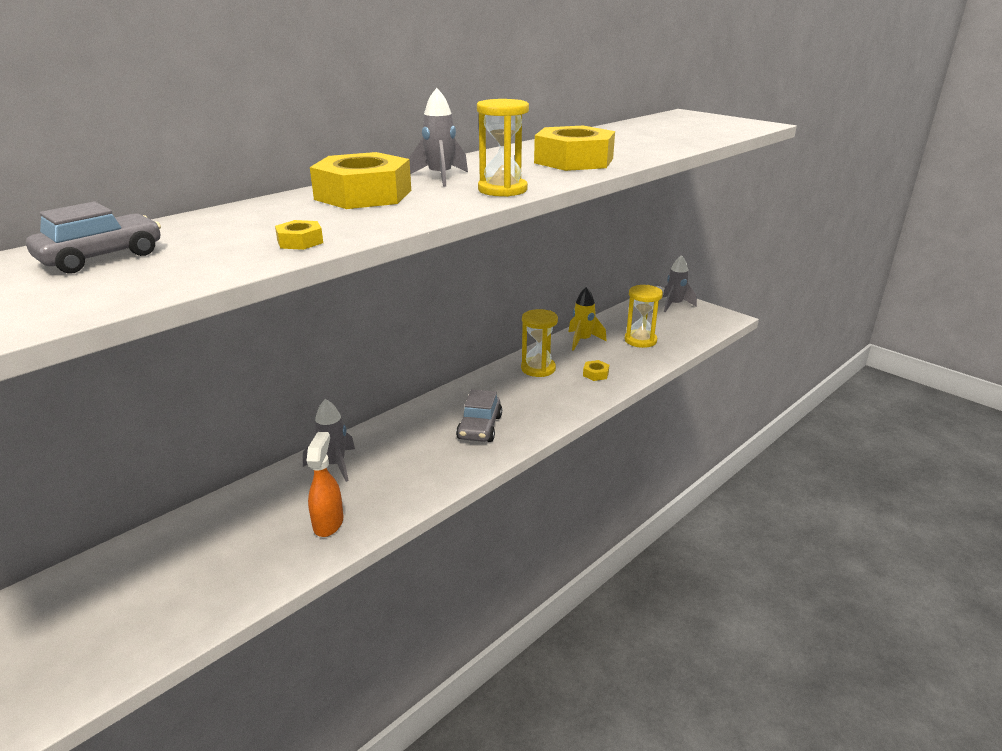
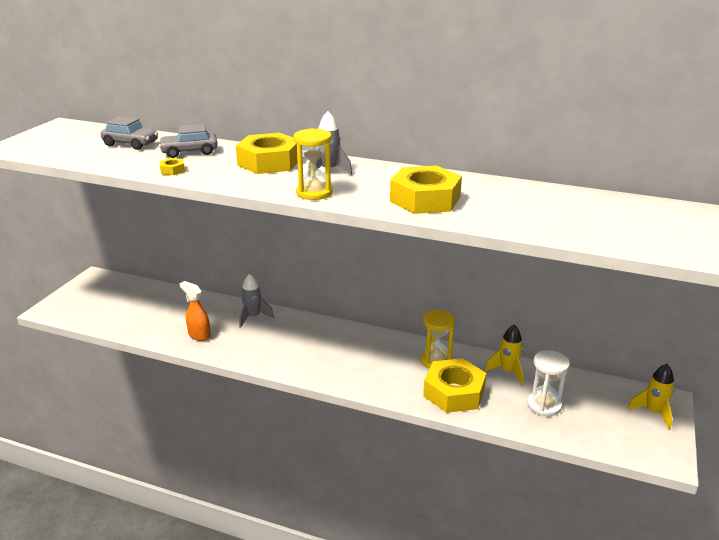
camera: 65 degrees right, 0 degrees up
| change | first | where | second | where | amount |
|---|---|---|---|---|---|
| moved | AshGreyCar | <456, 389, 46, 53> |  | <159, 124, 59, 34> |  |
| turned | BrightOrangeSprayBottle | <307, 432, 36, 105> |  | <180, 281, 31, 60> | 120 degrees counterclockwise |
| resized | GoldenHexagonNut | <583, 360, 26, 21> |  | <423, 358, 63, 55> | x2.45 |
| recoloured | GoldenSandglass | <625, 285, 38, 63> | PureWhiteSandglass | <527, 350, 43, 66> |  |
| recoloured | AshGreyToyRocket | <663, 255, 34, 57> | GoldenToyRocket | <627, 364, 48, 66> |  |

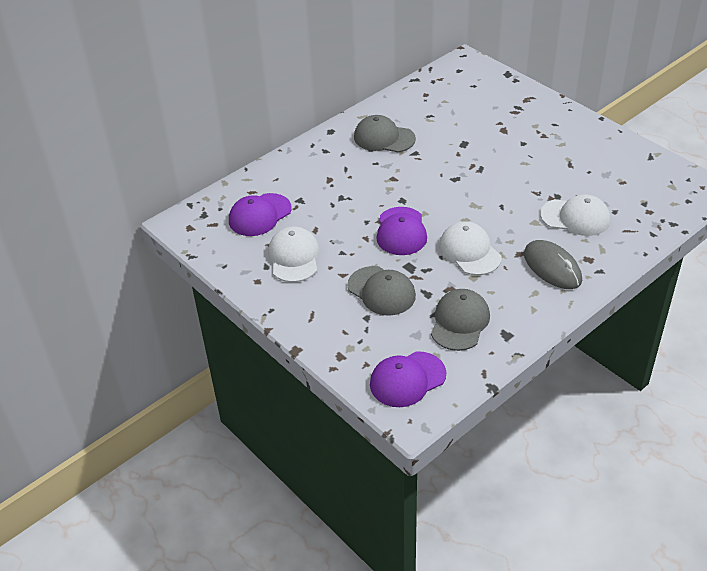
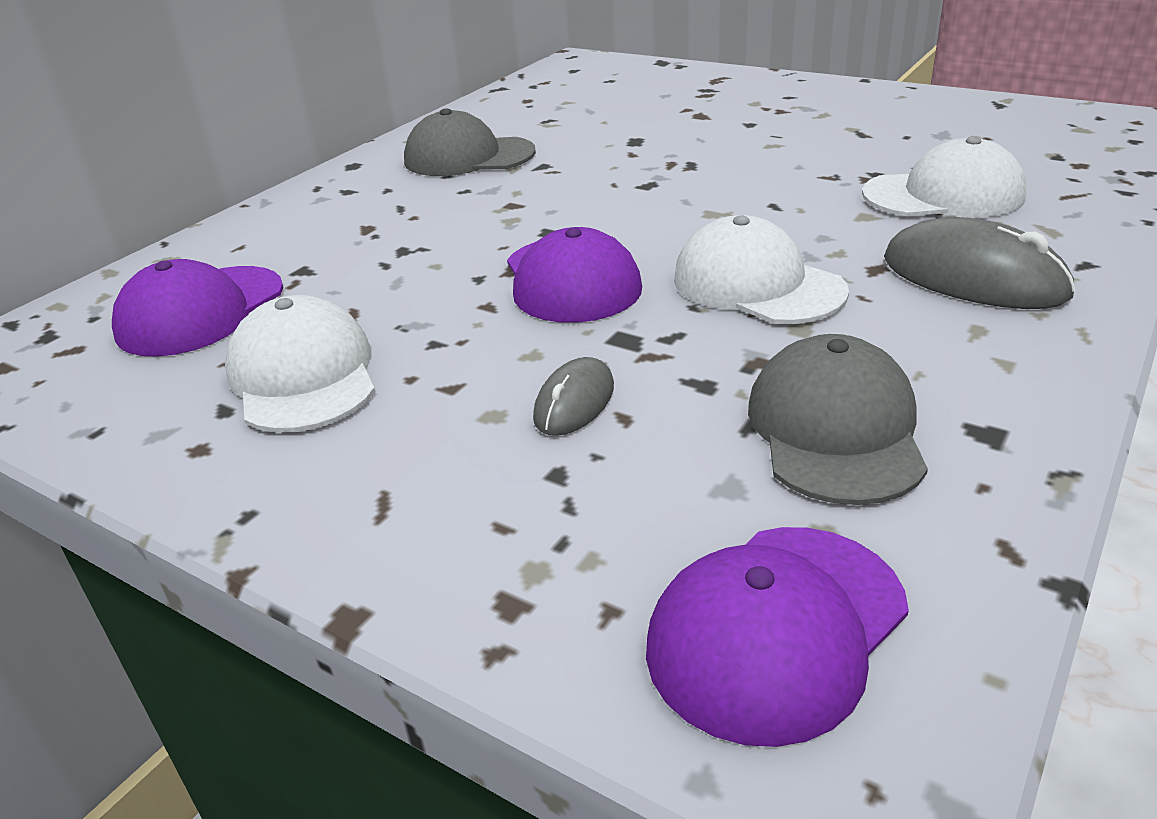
camera: 15 degrees left, 10 degrees down
| change | first | where | second | where | amount |
|---|---|---|---|---|---|
| replaced | AshGreyPeakedCap | <348, 266, 68, 50> | AshGreyMouse | <533, 357, 81, 79> |  |

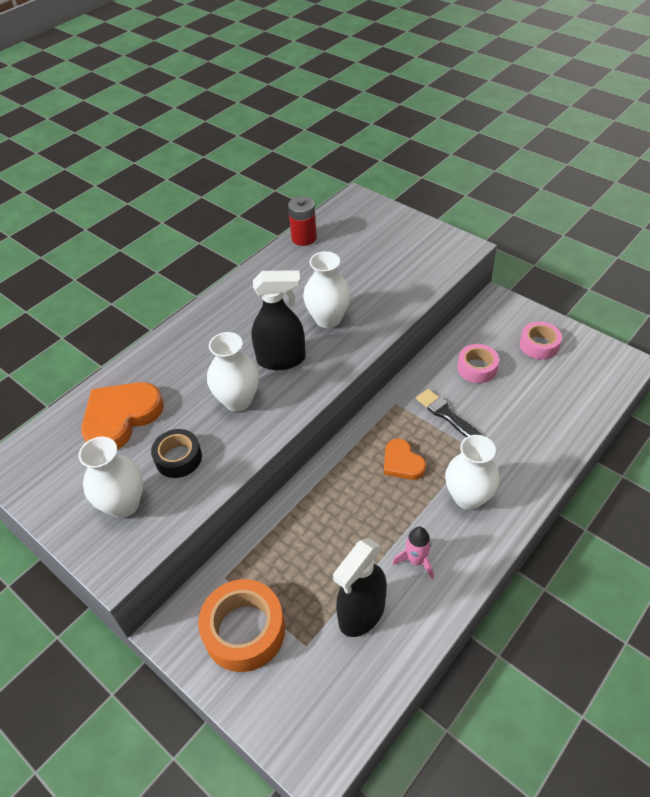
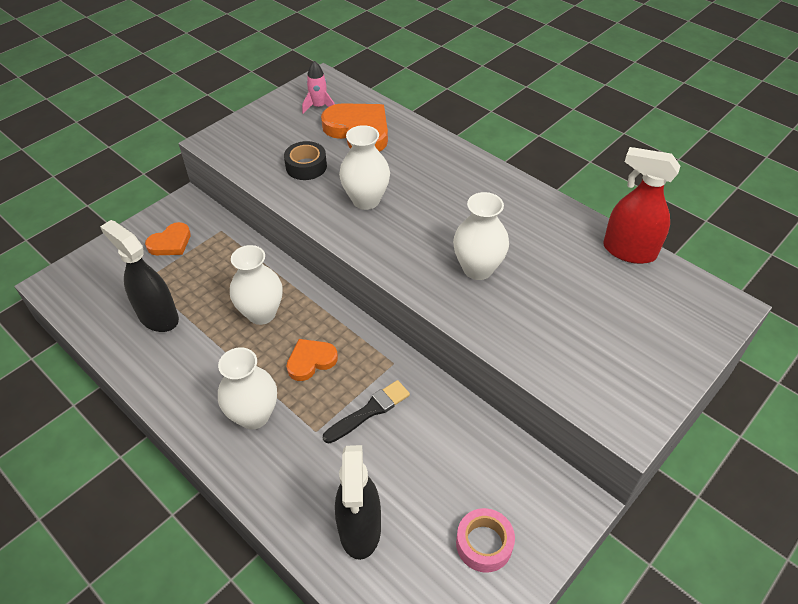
camera: 90 degrees right, 0 degrees up
| change | first | where | second | where | amount |
|---|---|---|---|---|---|
| replaced | BrightOrangeTape | <198, 579, 87, 93> | BrightOrangeHeart | <145, 222, 46, 33> |  |
| moved | PureWhiteTallVase | <78, 437, 65, 81> |  | <230, 245, 53, 80> |  |
| moved | RosePinkToyRocket | <392, 527, 42, 52> |  | <302, 61, 32, 52> |  |
| moved | EbonySprayBottle | <251, 271, 55, 99> |  | <335, 445, 46, 115> |  |
| replaced | CrimsonAaBattery | <288, 196, 29, 50> | CrimsonSprayBottle | <603, 147, 77, 117> |  |
| removed | RosePinkTape | <457, 344, 42, 39> |  |  |  |

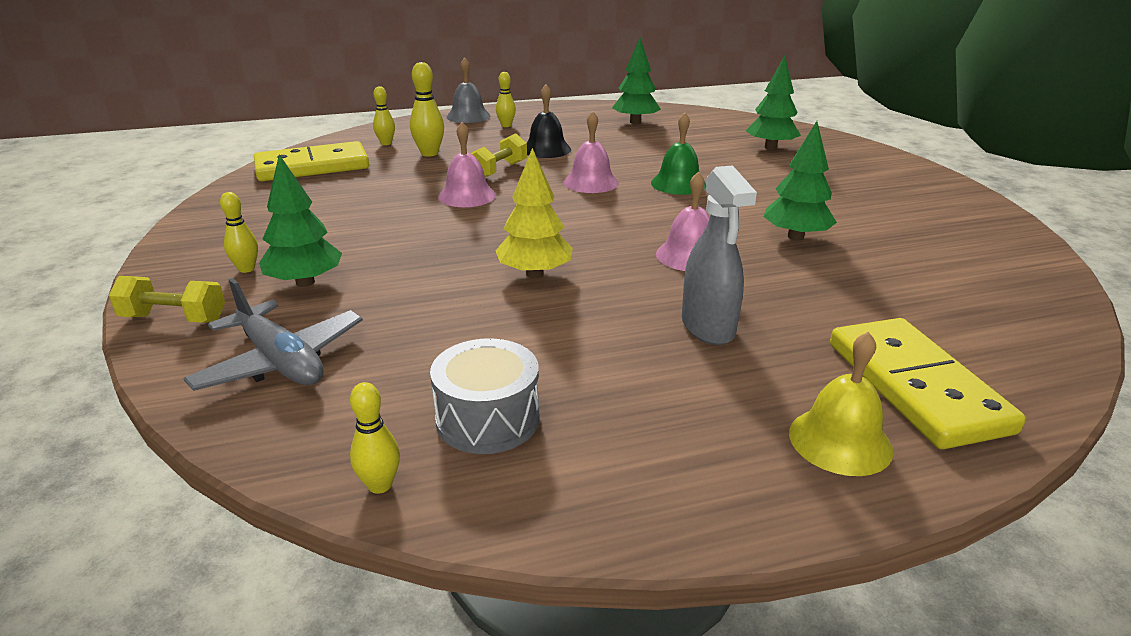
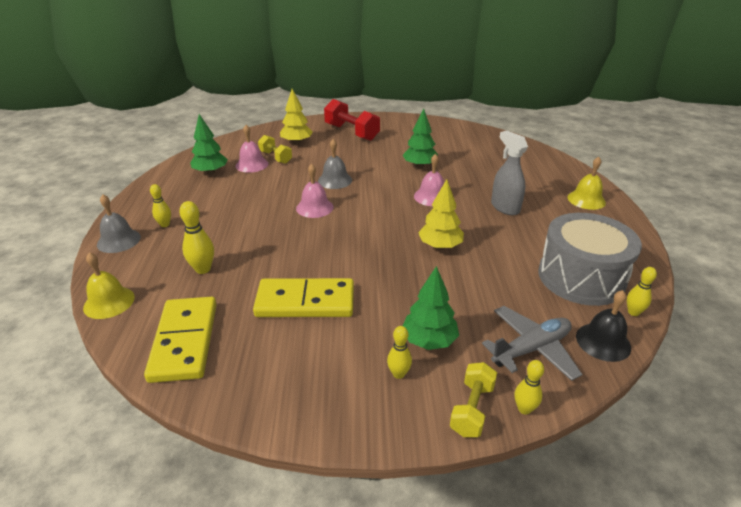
camera: 75 degrees left, 5 degrees up
| change | first | where | second | where | amount |
|---|---|---|---|---|---|
| added |  |  | GoldenSchoolBell | <83, 252, 52, 67> |  |
| moved | RosePinkSchoolBell | <438, 122, 58, 85> |  | <235, 125, 34, 48> |  |
| moved | GoldenDominoPiece | <830, 318, 196, 131> |  | <253, 278, 101, 39> |  |
| moved | GoldenHandWeight | <471, 133, 56, 44> |  | <258, 135, 34, 29> |  |
| recoloured | LeafGreenFirTree | <746, 55, 55, 95> | GoldenFirTree | <280, 89, 33, 55> |  |
| recoloured | LeafGreenSchoolBell | <651, 112, 55, 83> | AshGreySchoolBell | <318, 139, 34, 50> |  |
| added |  |  | CrimsonHandWeight | <324, 99, 56, 42> |  |
| turned | AshGreySprayBottle | <682, 165, 75, 180> |  | <491, 131, 37, 84> | 120 degrees counterclockwise |
| moved | GoldenBowlingPin | <373, 86, 22, 59> |  | <515, 360, 29, 55> |  |
| resized | AshGreyDrum | <430, 338, 109, 116> |  | <538, 213, 104, 93> | x1.72 |
| moved | EbonySchoolBell | <527, 85, 44, 73> |  | <576, 290, 55, 72> |  |

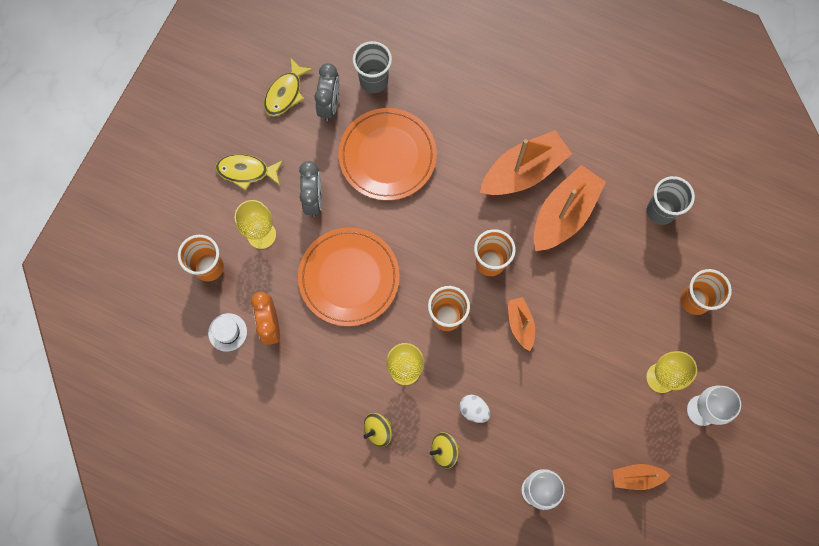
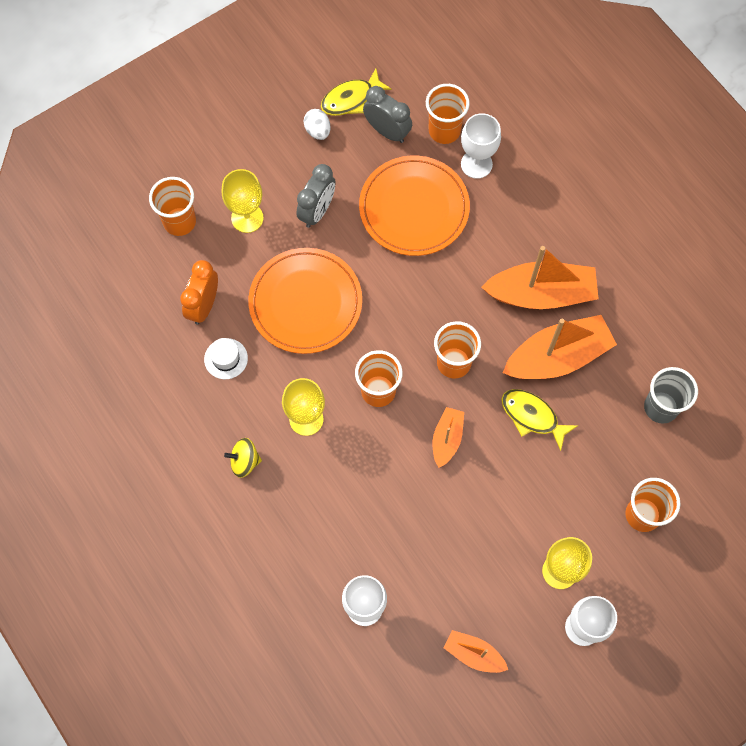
camera: 30 degrees right, 5 degrees down
| change | first | where | second | where | amount |
|---|---|---|---|---|---|
| moved | PureWhiteHat | <208, 313, 39, 39> |  | <204, 338, 44, 41> |  |
| moved | PureWhiteToyEgg | <459, 395, 31, 28> |  | <303, 109, 28, 31> |  |
| turned | AshGreyClock | <314, 63, 26, 58> |  | <363, 86, 49, 57> | 90 degrees counterclockwise |
| recoloured | AshGreyTumbler | <353, 41, 39, 52> | BrightOrangeTumbler | <426, 84, 44, 60> |  |
| added |  |  | PureWhiteGoblet | <461, 113, 40, 66> |  |
| moved | GoldenFishFigure | <215, 154, 68, 37> |  | <501, 389, 77, 62> |  |
| removed | GoldenToyTop | <430, 432, 29, 36> |  |  |  |

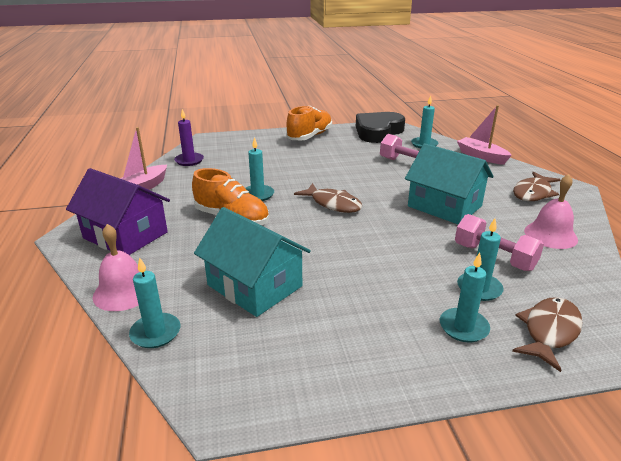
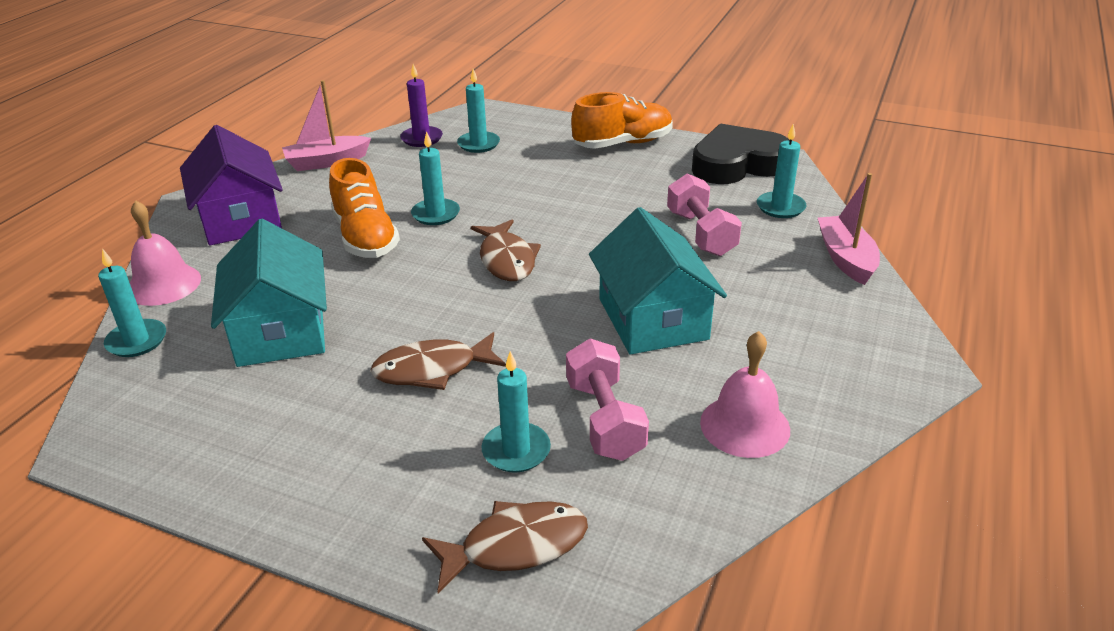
camera: 35 degrees right, 5 degrees up
| change | first | where | second | where | amount |
|---|---|---|---|---|---|
| moved | DarkBrownFishFigure | <513, 172, 48, 29> |  | <370, 332, 136, 58> |  |
| moved | TealWaxCandle | <440, 252, 50, 90> |  | <457, 69, 43, 84> |  |

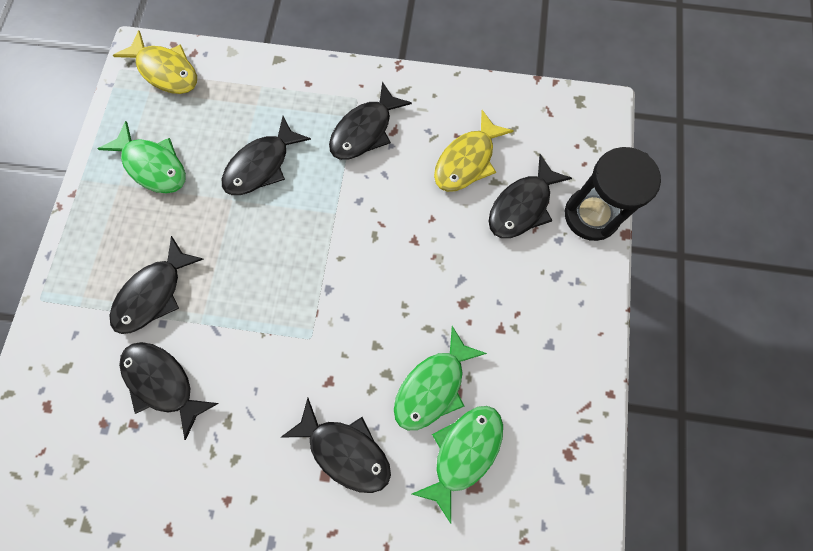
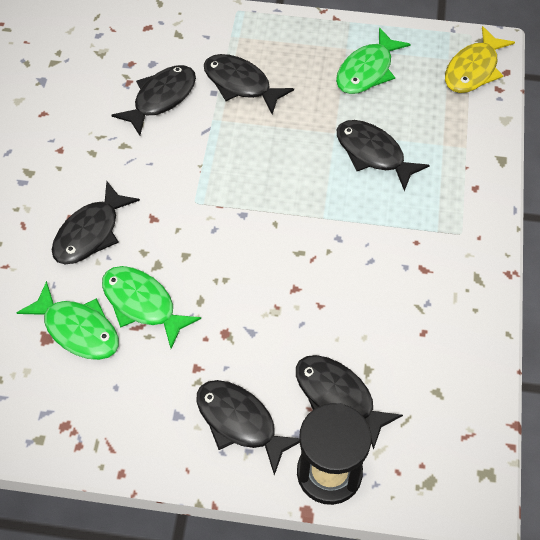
camera: 90 degrees right, 15 degrees down
| change | first | where | second | where | amount |
|---|---|---|---|---|---|
| moved | EbonyFishFigure | <329, 82, 83, 78> |  | <197, 380, 102, 95> |  |
| removed | GoldenFishFigure | <434, 110, 80, 82> |  |  |  |

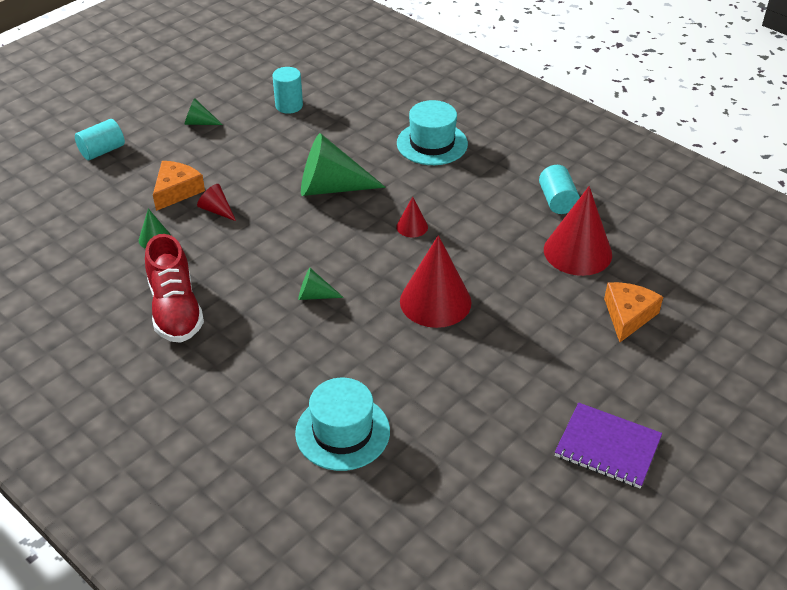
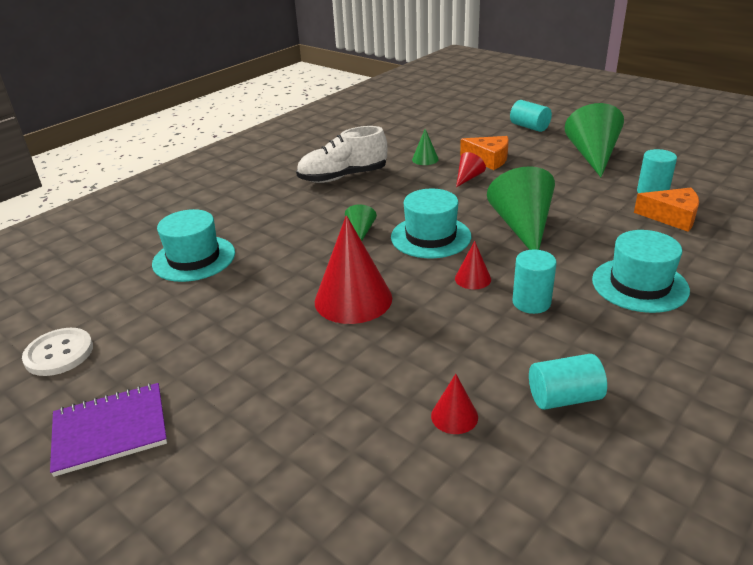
camera: 90 degrees right, 10 degrees down
| change | first | where | second | where | amount |
|---|---|---|---|---|---|
| added |  |  | PureWhiteButton | <22, 328, 71, 48> |  |
| turned | PurpleNotepad | <555, 402, 107, 86> |  | <50, 383, 117, 94> | 45 degrees clockwise |
| recoloured | CrimsonLaceUpShoe | <145, 234, 59, 109> | PureWhiteLaceUpShoe | <296, 126, 92, 57> |  |
| added |  |  | TealHat | <391, 189, 80, 69> |  |
| resized | CrimsonConeShape | <544, 186, 68, 90> |  | <431, 374, 47, 60> | x0.48 |
| added |  |  | TealCylinderShape | <512, 250, 45, 64> |  |
| resized | LeafGreenConeShape | <185, 98, 38, 27> |  | <565, 103, 59, 74> | x2.09 |
| moved | BrightOrangeCheeseWedge | <604, 282, 59, 60> |  | <634, 188, 65, 44> |  |

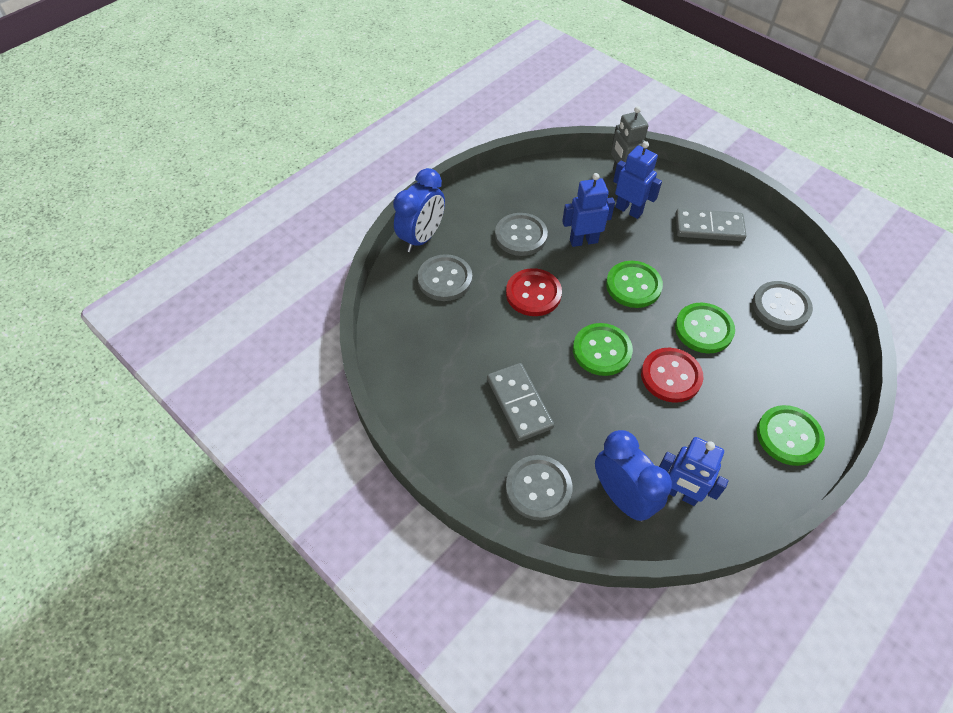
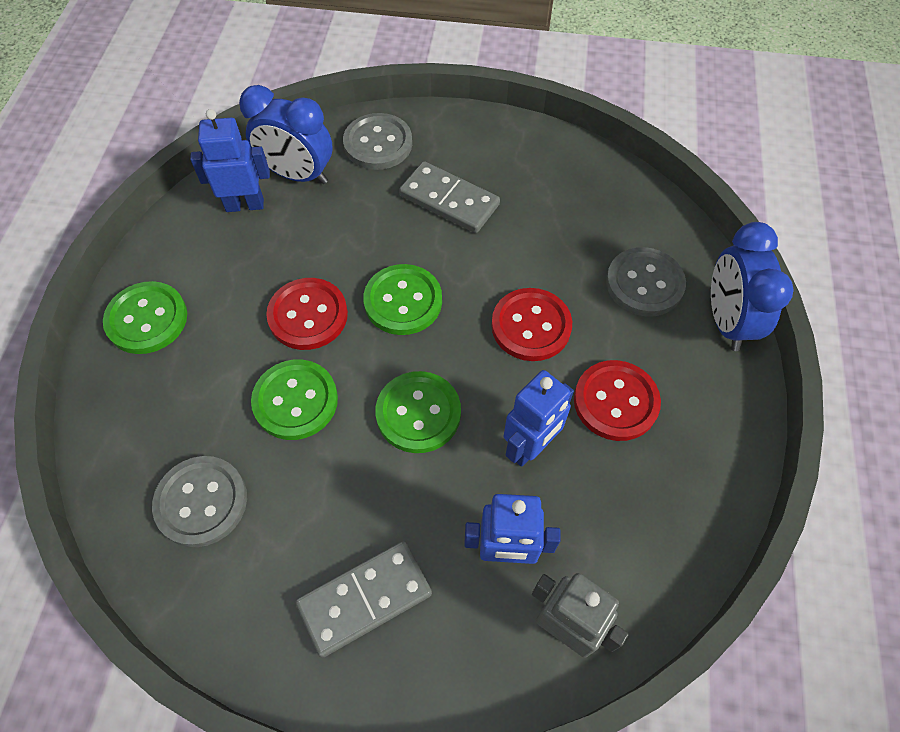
camera: 145 degrees right, 5 degrees up
| change | first | where | second | where | amount |
|---|---|---|---|---|---|
| recoloured | AshGreyButton | <495, 213, 53, 43> | CrimsonButton | <574, 360, 87, 81> |  |

